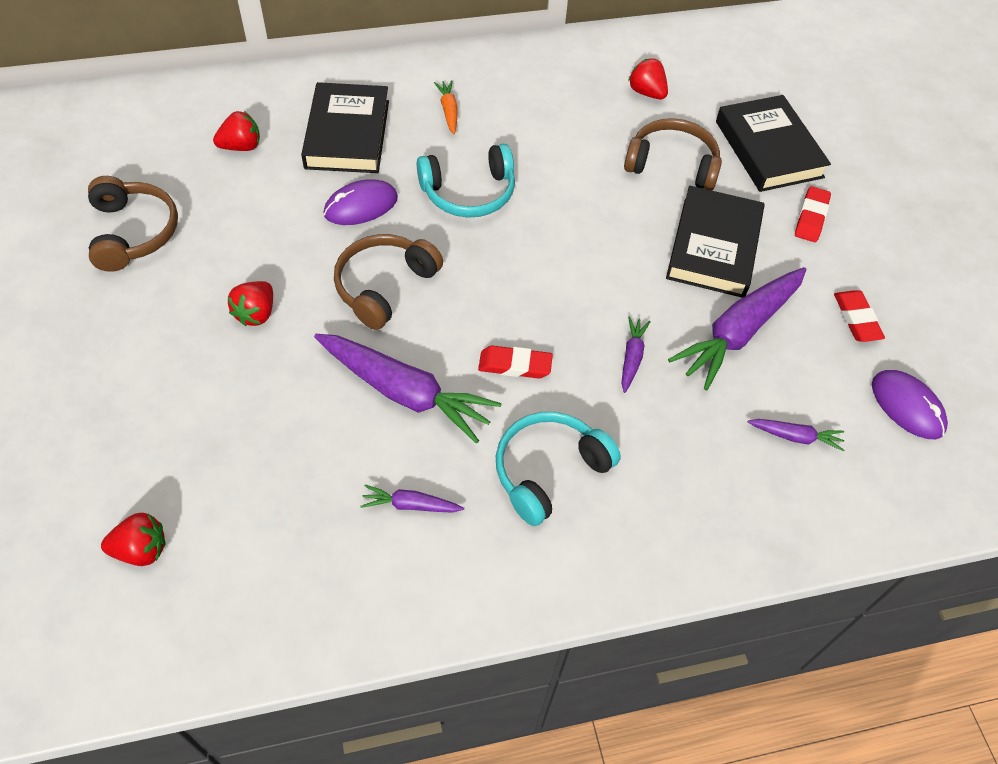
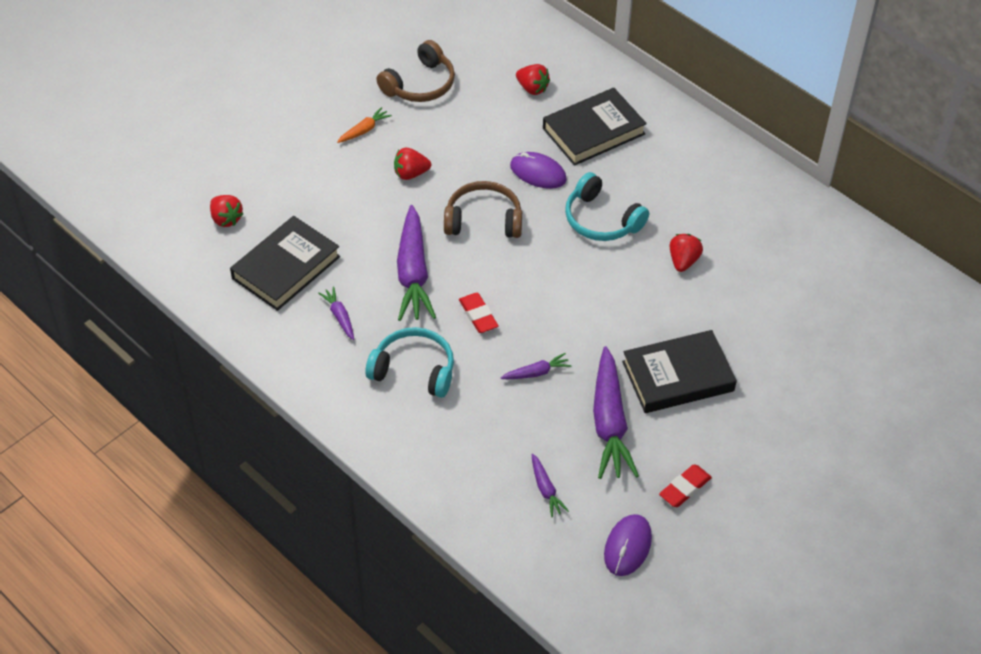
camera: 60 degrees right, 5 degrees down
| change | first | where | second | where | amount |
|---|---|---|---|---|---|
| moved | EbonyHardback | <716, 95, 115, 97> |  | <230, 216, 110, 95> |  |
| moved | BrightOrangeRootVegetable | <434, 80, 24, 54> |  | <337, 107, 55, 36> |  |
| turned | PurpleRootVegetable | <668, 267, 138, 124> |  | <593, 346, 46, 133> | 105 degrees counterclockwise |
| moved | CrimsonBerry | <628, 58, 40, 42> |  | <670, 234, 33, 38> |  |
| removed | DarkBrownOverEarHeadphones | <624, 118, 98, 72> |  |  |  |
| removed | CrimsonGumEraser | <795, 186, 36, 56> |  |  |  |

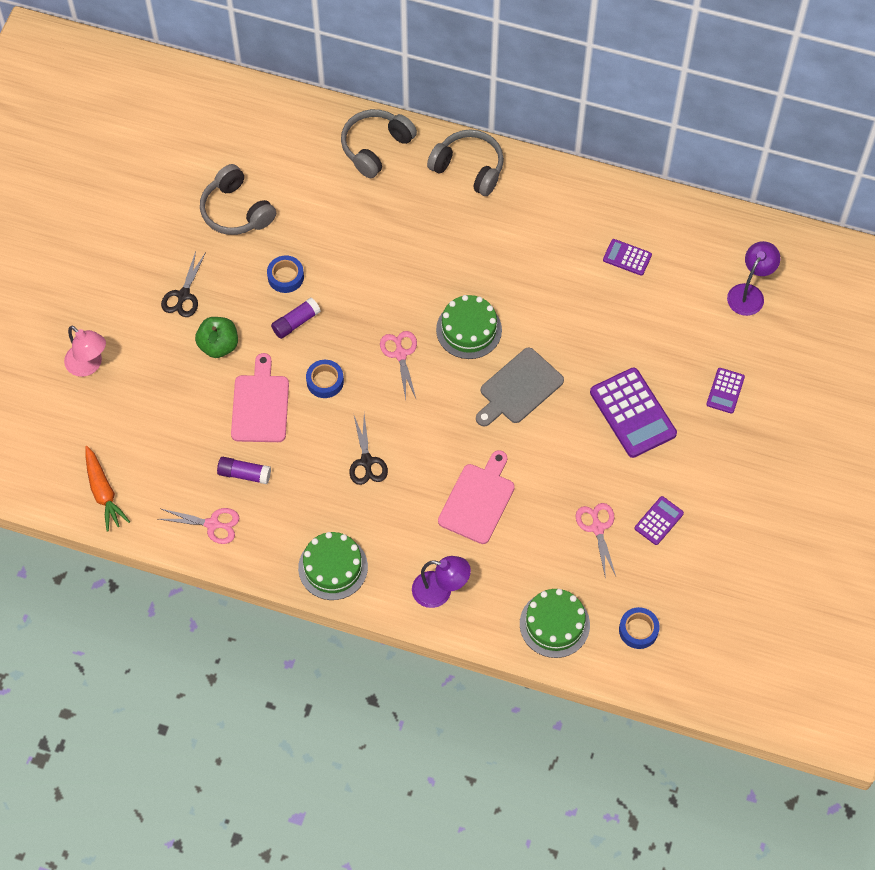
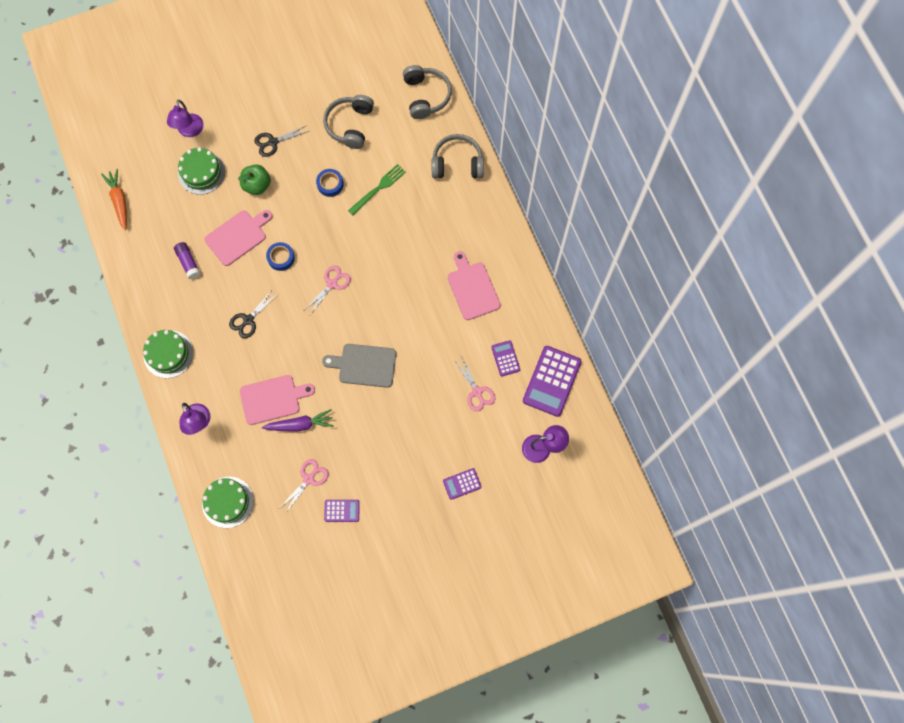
camera: 50 degrees right, 10 degrees up
| change | first | where | second | where | amount |
|---|---|---|---|---|---|
| turned | BrightOrangeRootVegetable | <85, 446, 45, 86> |  | <101, 169, 26, 61> | 135 degrees clockwise |
| recoloured | RosePinkLamp | <64, 326, 42, 51> | PurpleLamp | <167, 100, 37, 37> |  |
| moved | LeafGreenGateau | <436, 295, 66, 64> |  | <178, 147, 47, 48> |  |
| added |  |  | PurpleRootVegetable | <262, 409, 72, 23> |  |
| added |  |  | LeafGreenDinnerFork | <348, 164, 58, 51> |  |
| moved | AshGreyOverEarHeadphones | <427, 129, 77, 67> |  | <403, 65, 49, 54> |  |
| added |  |  | RosePinkChoppingBoard | <448, 251, 53, 69> |  |
| moved | RosePinkPairOfScissors | <159, 508, 80, 36> |  | <455, 356, 41, 55> |  |
| moved | PurplePocketCalculator | <590, 367, 87, 91> |  | <523, 346, 59, 71> |  |
| removed | PurpleGlue | <271, 298, 50, 41> |  |  |  |
| removed | CobaltTape | <619, 607, 41, 42> |  |  |  |

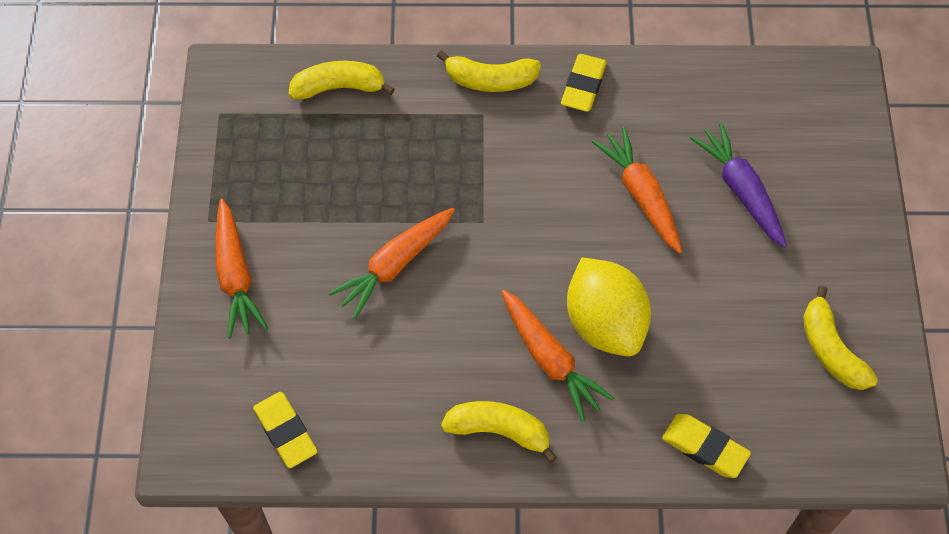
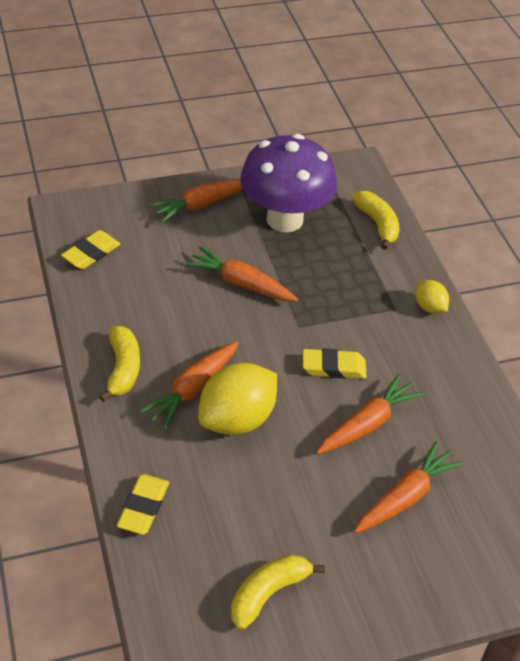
camera: 70 degrees right, 15 degrees down
| change | first | where | second | where | amount |
|---|---|---|---|---|---|
| added |  |  | PurpleFungus | <240, 134, 97, 98> |  |
| moved | GoldenGumEraser | <561, 54, 46, 58> |  | <303, 348, 63, 31> |  |
| recoloured | PurpleRootVegetable | <690, 122, 97, 126> | BrightOrangeRootVegetable | <354, 441, 109, 92> |  |
| replaced | GoldenToyBanana | <437, 50, 104, 42> | GoldenLemon | <415, 280, 34, 34> |  |

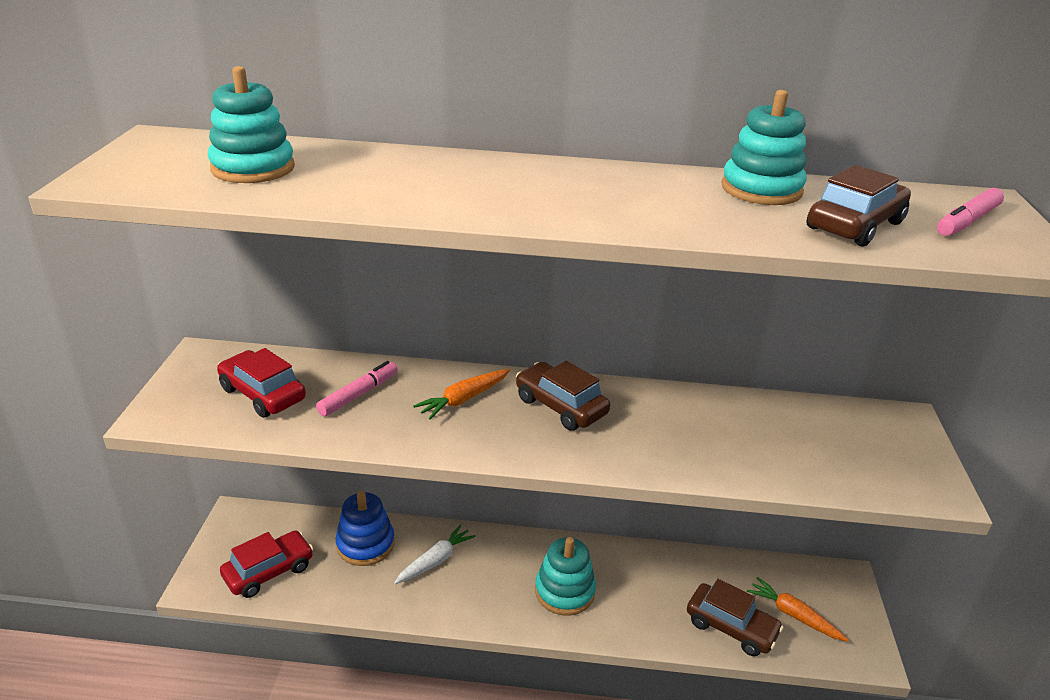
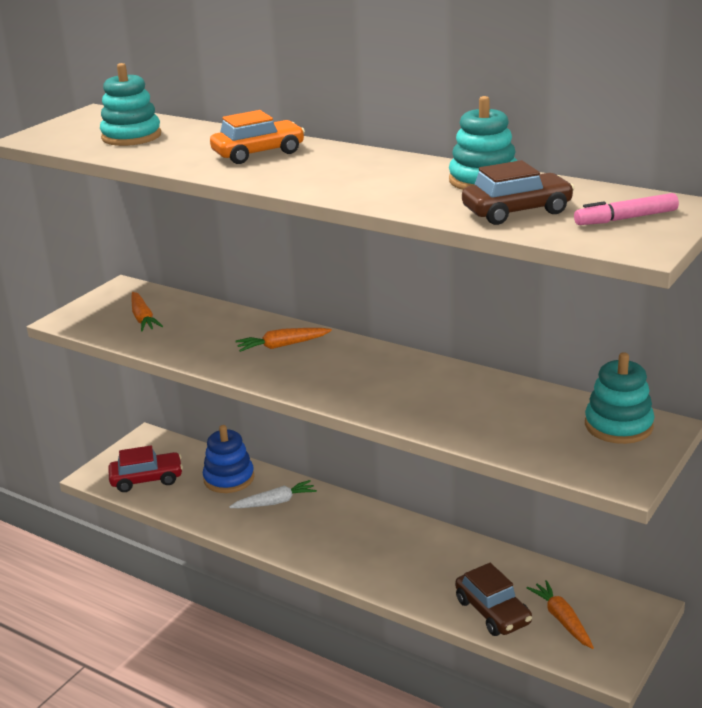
camera: 30 degrees right, 5 degrees down
| change | first | where | second | where | amount |
|---|---|---|---|---|---|
| replaced | CrimsonCar | <217, 348, 89, 70> | BrightOrangeRootVegetable | <131, 292, 32, 40> |  |
| added |  |  | BrightOrangeCar | <210, 110, 95, 54> |  |
| moved | TealStackingToy | <535, 537, 61, 78> |  | <585, 352, 69, 92> |  |
| removed | RosePinkFeltPen | <316, 361, 82, 55> |  |  |  |
| removed | DarkBrownCar | <516, 361, 94, 70> |  |  |  |

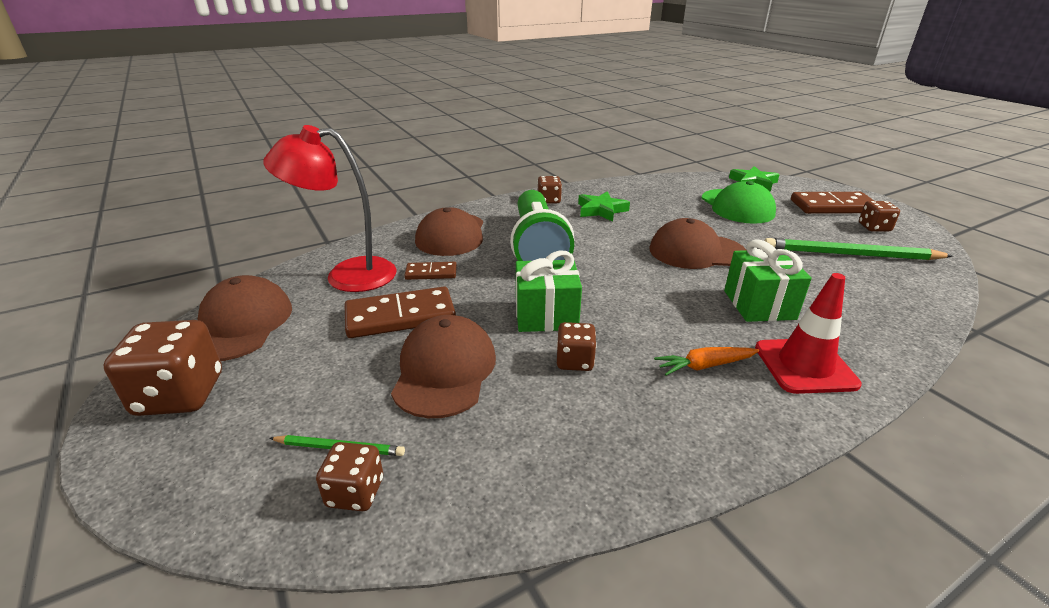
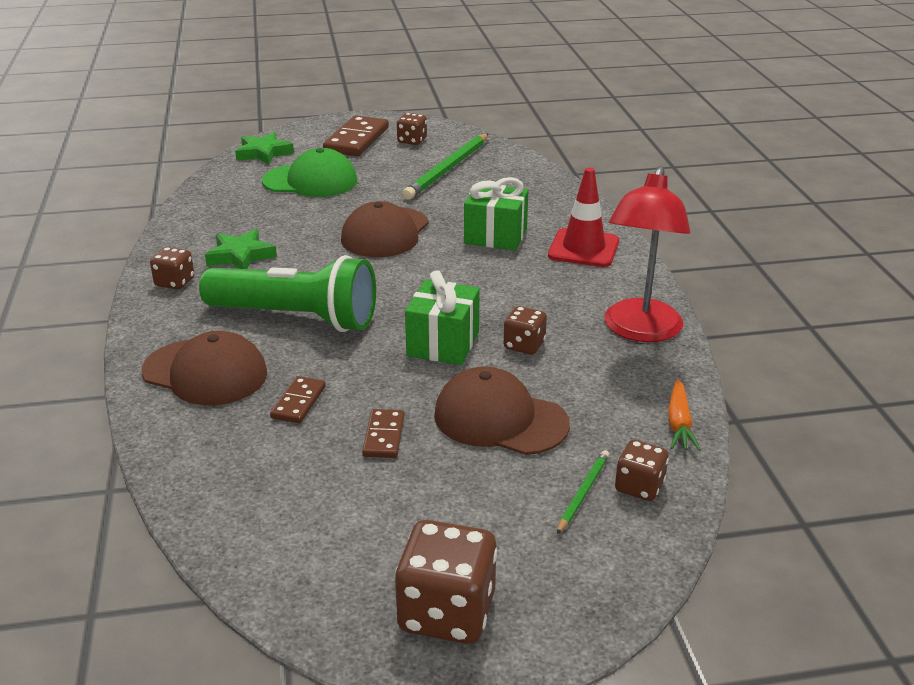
camera: 70 degrees left, 0 degrees up
| change | first | where | second | where | amount |
|---|---|---|---|---|---|
| resized | DarkBrownDominoPiece | <345, 286, 111, 52> |  | <362, 409, 43, 49> | x0.54 |
| moved | CrimsonLamp | <263, 125, 134, 167> |  | <604, 166, 86, 176> |  |
| moved | BrightOrangeRootVegetable | <654, 347, 105, 29> |  | <668, 379, 33, 72> |  |
| removed | DarkBrownPeakedCap | <197, 275, 95, 86> |  |  |  |

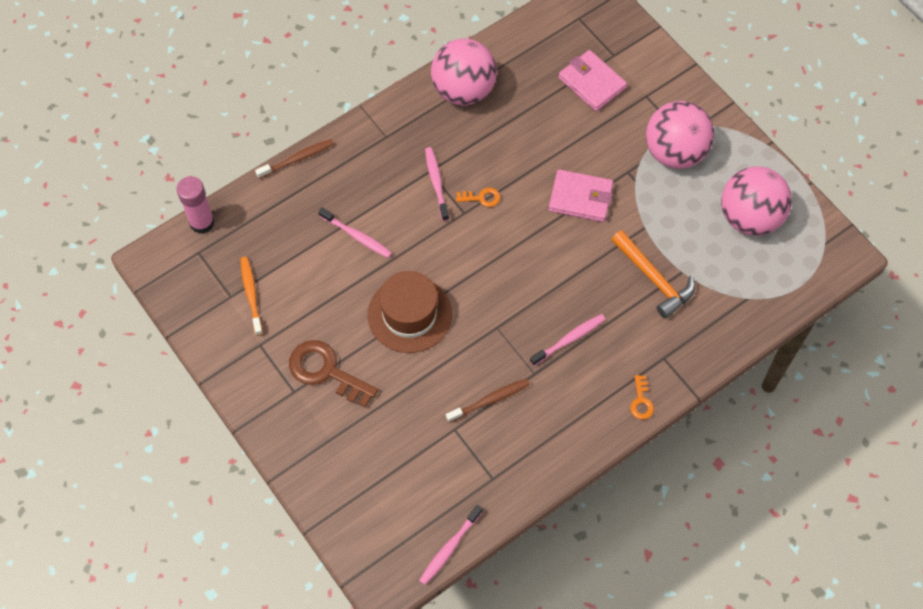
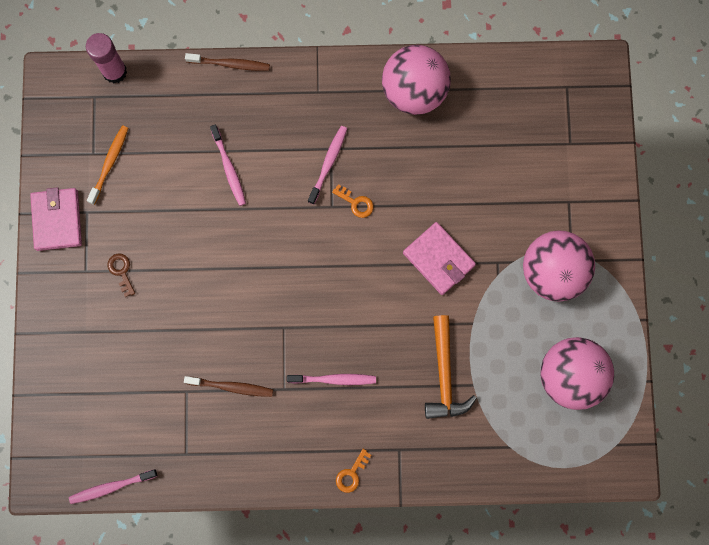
camera: 35 degrees right, 15 degrees up
| change | first | where | second | where | amount |
|---|---|---|---|---|---|
| moved | RosePinkWallet | <559, 50, 68, 61> |  | <30, 187, 52, 64> |  |
| resized | DarkBrownLatchkey | <289, 340, 89, 67> |  | <107, 254, 28, 43> | x0.49 |
| removed | DarkBrownHat | <368, 271, 84, 82> |  |  |  |

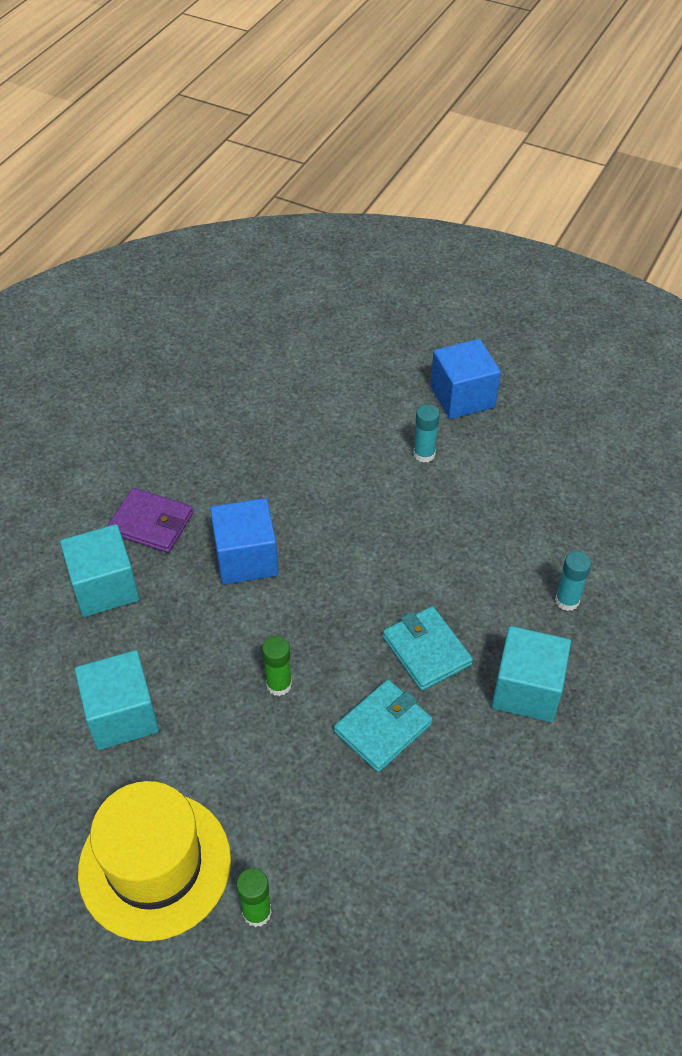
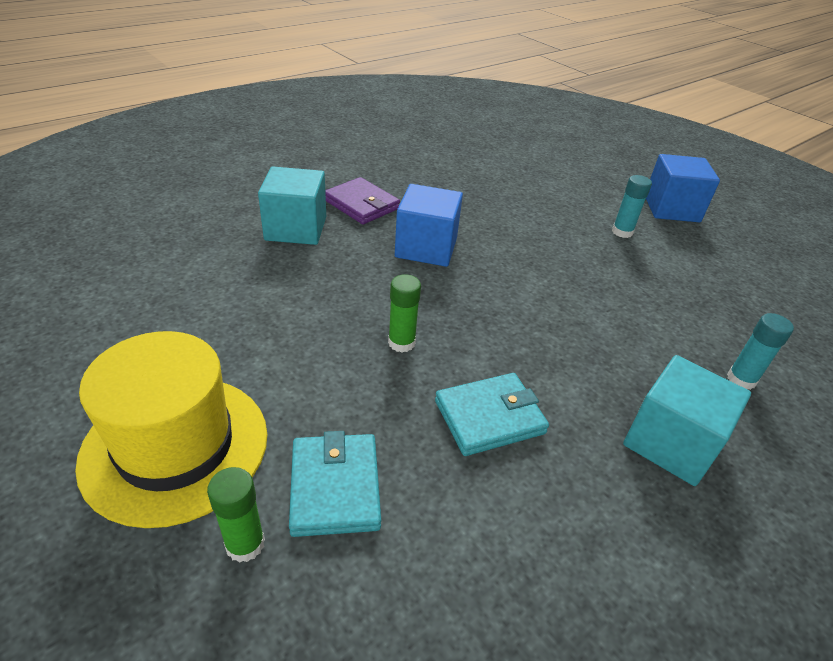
camera: 20 degrees right, 10 degrees down
| change | first | where | second | where | amount |
|---|---|---|---|---|---|
| moved | TealWallet | <383, 606, 90, 85> |  | <289, 431, 92, 106> |  |
| removed | TealBlock | <75, 650, 84, 100> |  |  |  |

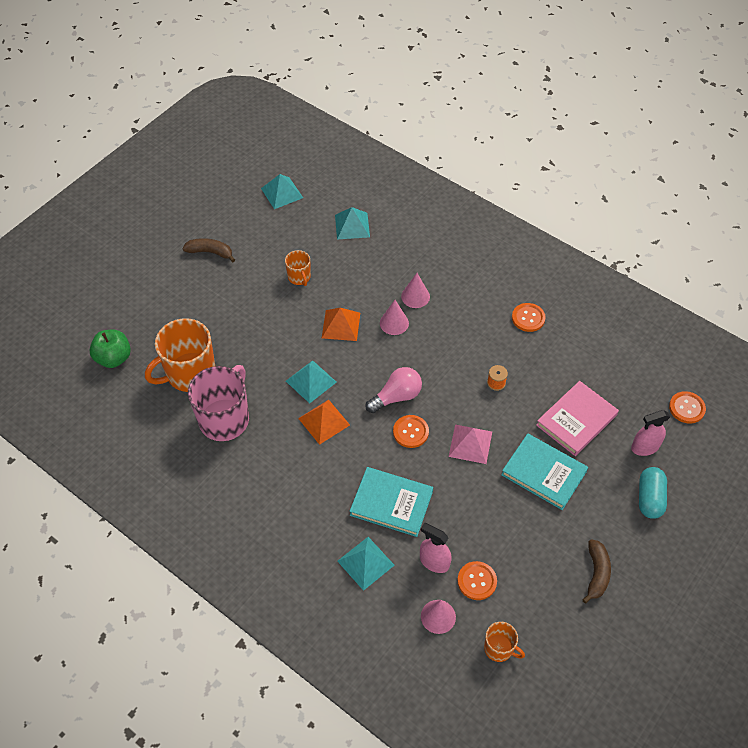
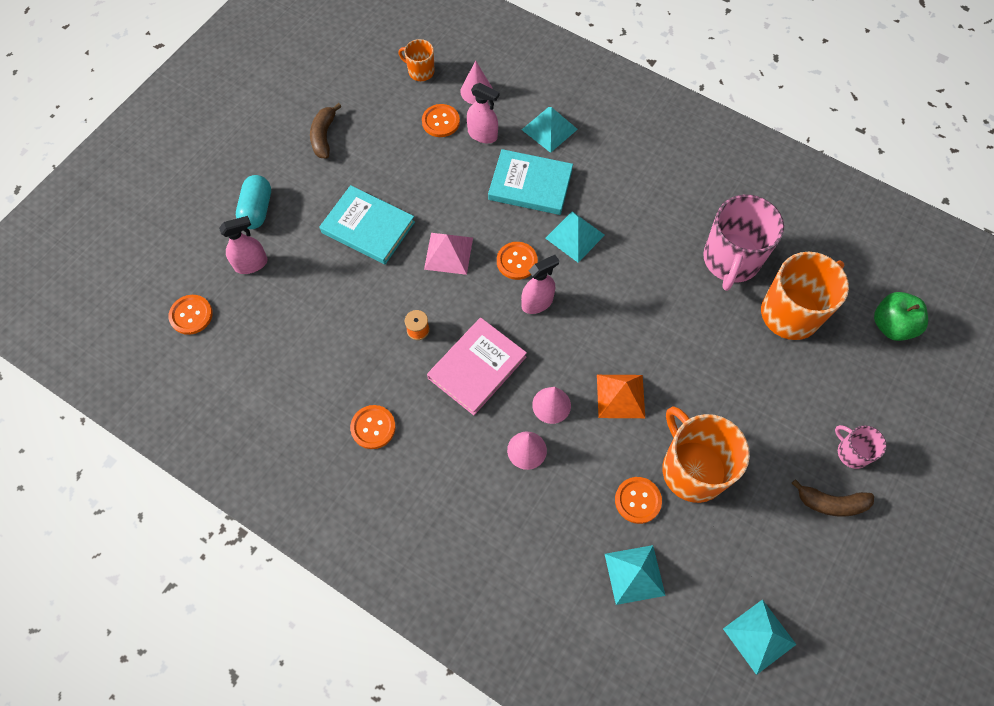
camera: 175 degrees right, 10 degrees up
| change | first | where | second | where | amount |
|---|---|---|---|---|---|
| moved | RosePinkHardback | <536, 381, 83, 75> |  | <427, 317, 100, 98> |  |
| replaced | RosePinkLightBulb | <365, 367, 57, 46> | RosePinkSprayBottle | <521, 255, 38, 59> |  |
| moved | TealPyramidShape | <286, 360, 51, 44> |  | <545, 211, 60, 52> |  |
| added |  |  | BrightOrangeButton | <615, 477, 47, 47> |  |
| resized | BrightOrangeMug | <285, 250, 26, 36> |  | <662, 406, 88, 97> | x1.99 |
| added |  |  | RosePinkMug | <835, 425, 52, 44> |  |
| removed | BrightOrangePyramidShape | <298, 400, 52, 45> |  |  |  |

